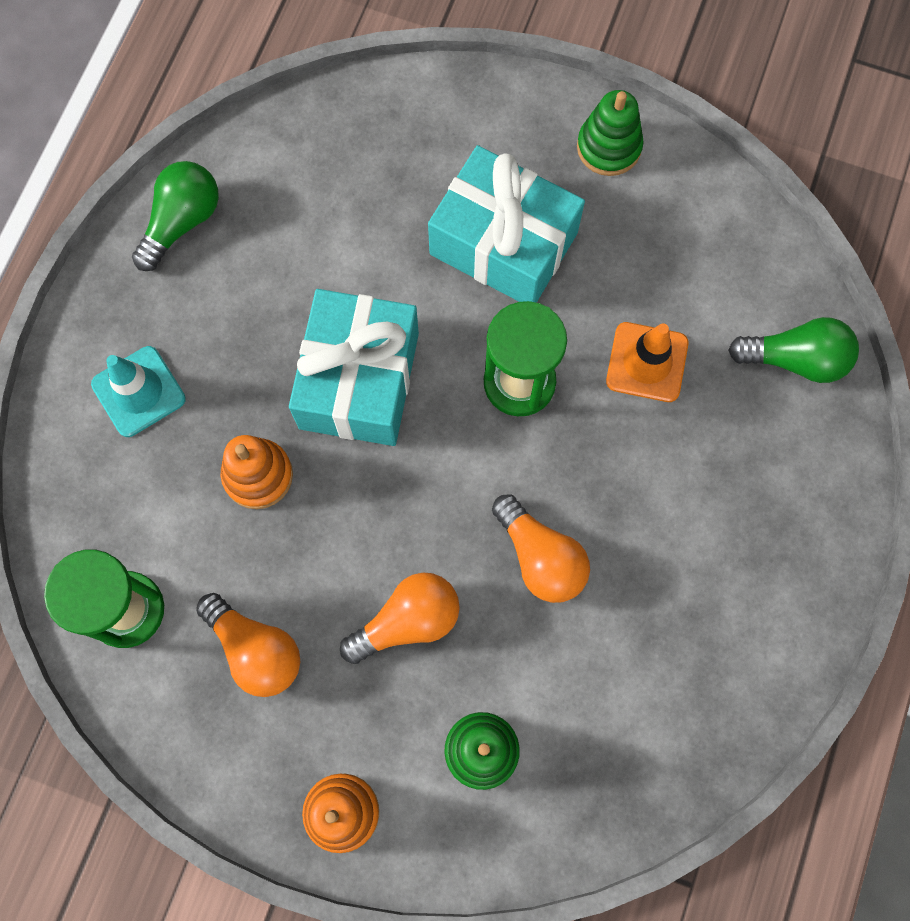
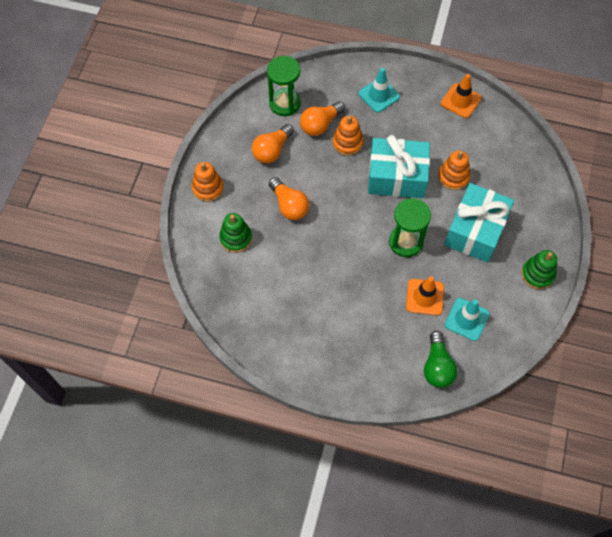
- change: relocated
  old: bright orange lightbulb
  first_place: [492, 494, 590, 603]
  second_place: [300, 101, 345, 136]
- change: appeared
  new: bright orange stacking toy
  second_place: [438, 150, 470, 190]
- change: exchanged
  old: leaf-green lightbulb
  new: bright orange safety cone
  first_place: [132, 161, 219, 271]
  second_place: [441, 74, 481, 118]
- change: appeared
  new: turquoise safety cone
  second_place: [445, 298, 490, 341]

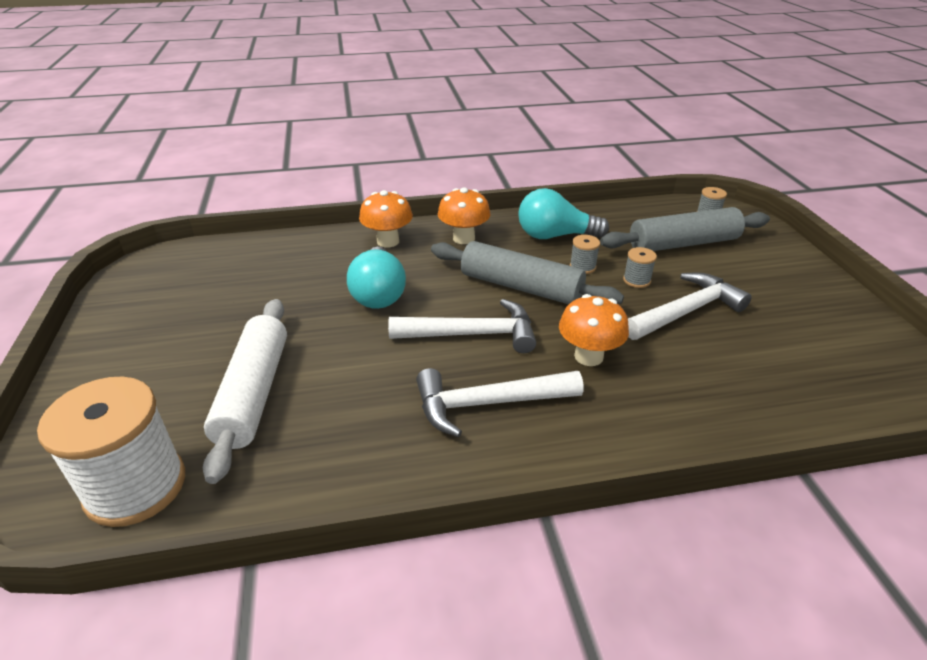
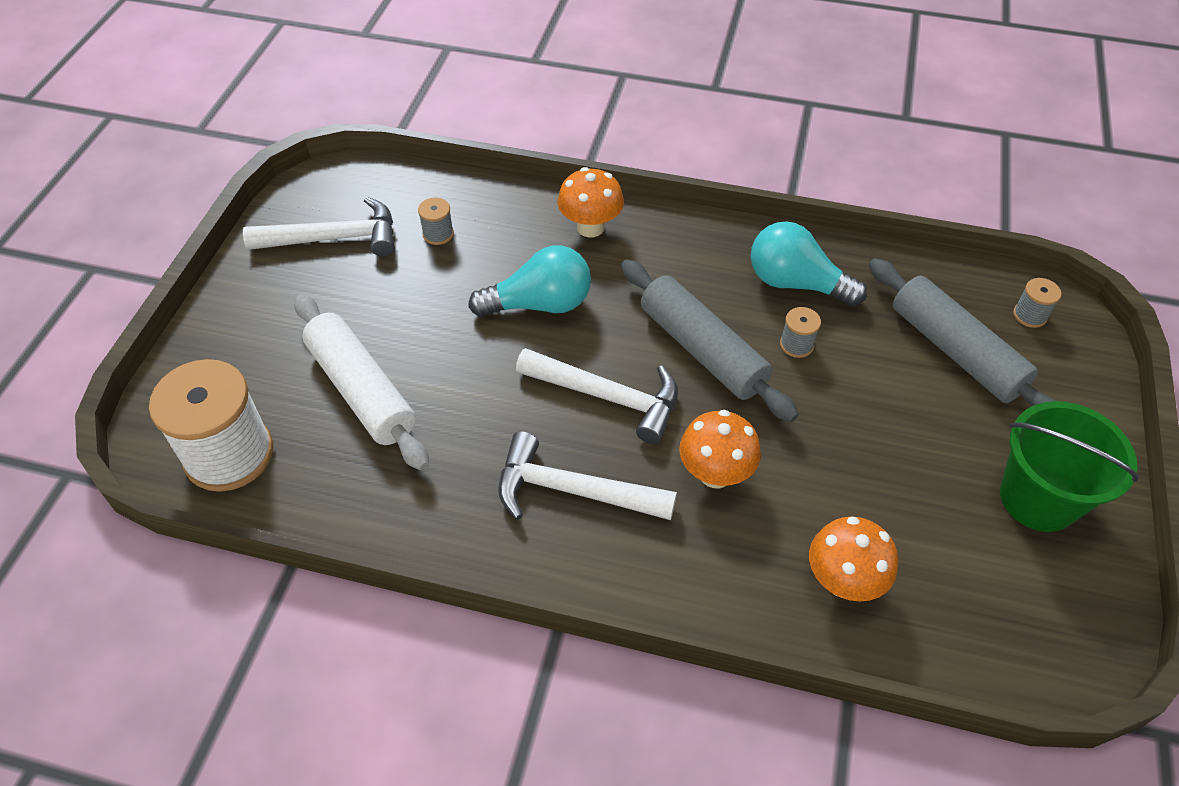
- change: relocated
  old: pure white carpenter's hammer
  first_place: [628, 273, 752, 340]
  second_place: [243, 197, 394, 256]
- change: spun
  old: pure white pastry roller
  first_place: [203, 299, 287, 484]
  second_place: [294, 294, 429, 471]
  degrees: -60
- change: relocated
  old: gray bobbin
  first_place: [623, 247, 657, 288]
  second_place: [418, 198, 454, 245]
- change: spun
  old: turquoise lightbulb
  first_place: [347, 247, 406, 309]
  second_place: [468, 245, 591, 317]
  degrees: -120
- change: relocated
  old: bright orange fungus
  first_place: [438, 187, 491, 244]
  second_place: [809, 517, 898, 602]
- change: spun
  old: gray pastry roller
  first_place: [600, 207, 770, 251]
  second_place: [869, 258, 1056, 406]
  degrees: 45
- change: appeared
  new: leaf-green sand bucket
  second_place: [1000, 401, 1139, 532]

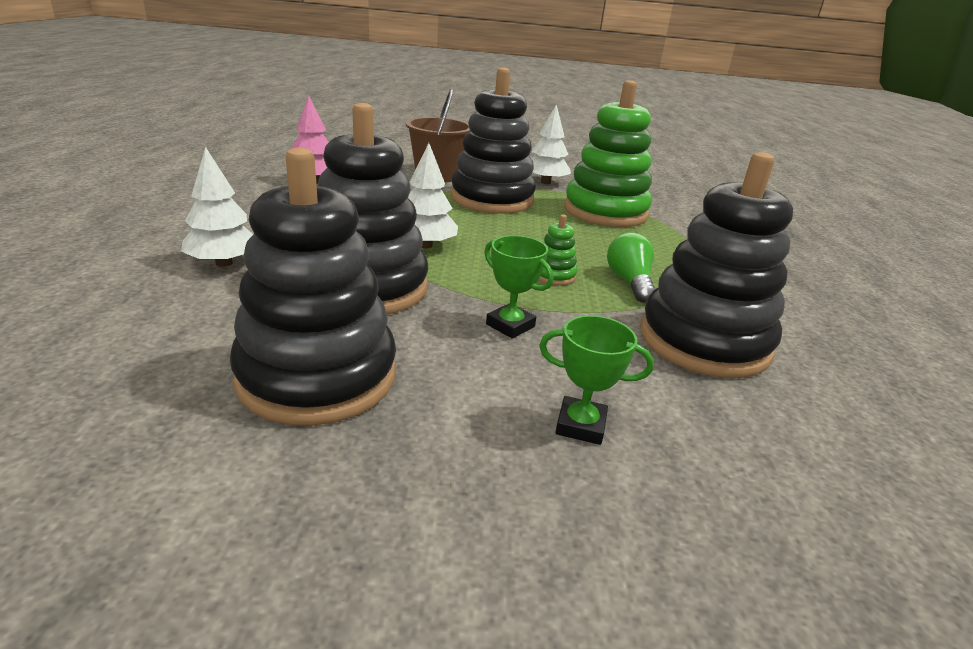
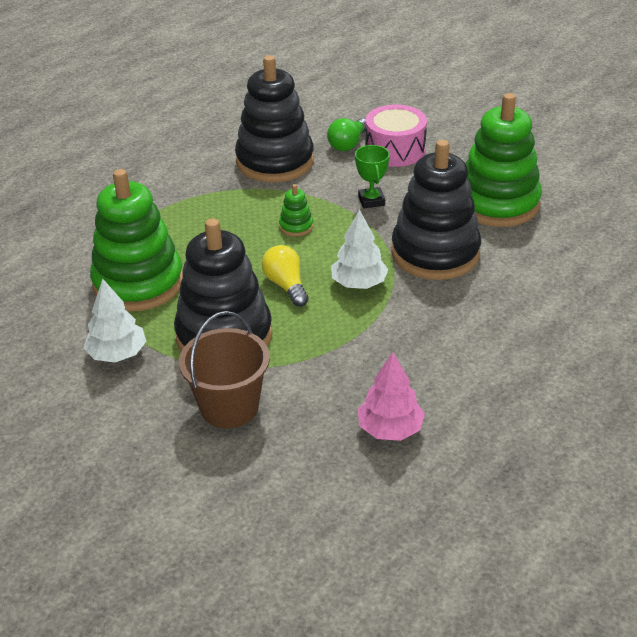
- change: appeared
  new: bright yellow lightbulb
  second_place: [262, 245, 309, 307]
- change: relocated
  old: leaf-green lightbulb
  first_place: [607, 232, 655, 303]
  second_place: [327, 118, 367, 151]
- change: exchanged
  old: leaf-green trophy
  new: pink toy drum
  first_place: [539, 315, 654, 445]
  second_place: [365, 104, 427, 167]
- change: colour
  old: black stacking toy
  new: leaf-green stacking toy
  first_place: [230, 147, 396, 426]
  second_place: [466, 93, 542, 227]
- change: missing
  old: pure white tree
  first_place: [181, 147, 254, 267]

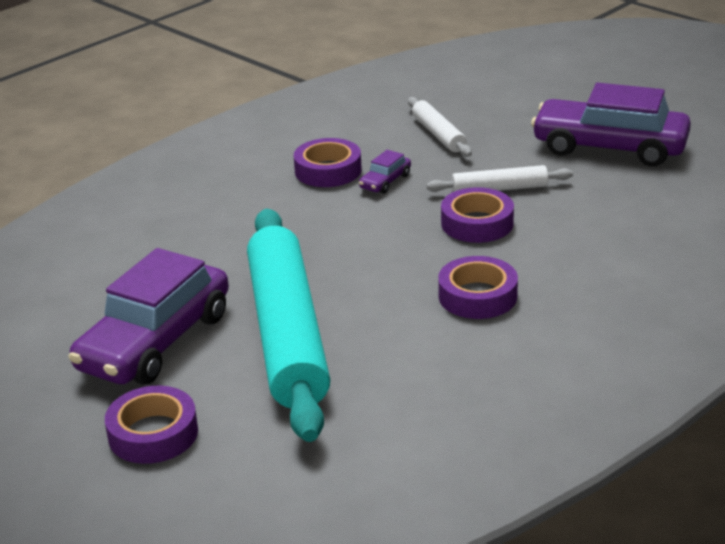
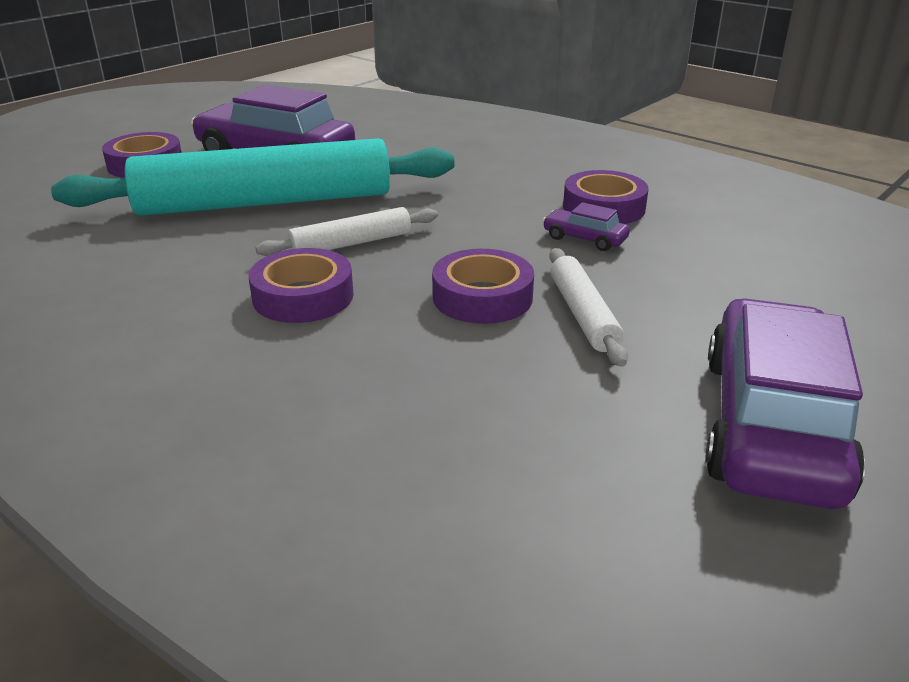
- change: relocated
  old: pure white pastry roller
  first_place: [408, 97, 472, 157]
  second_place: [255, 207, 438, 256]

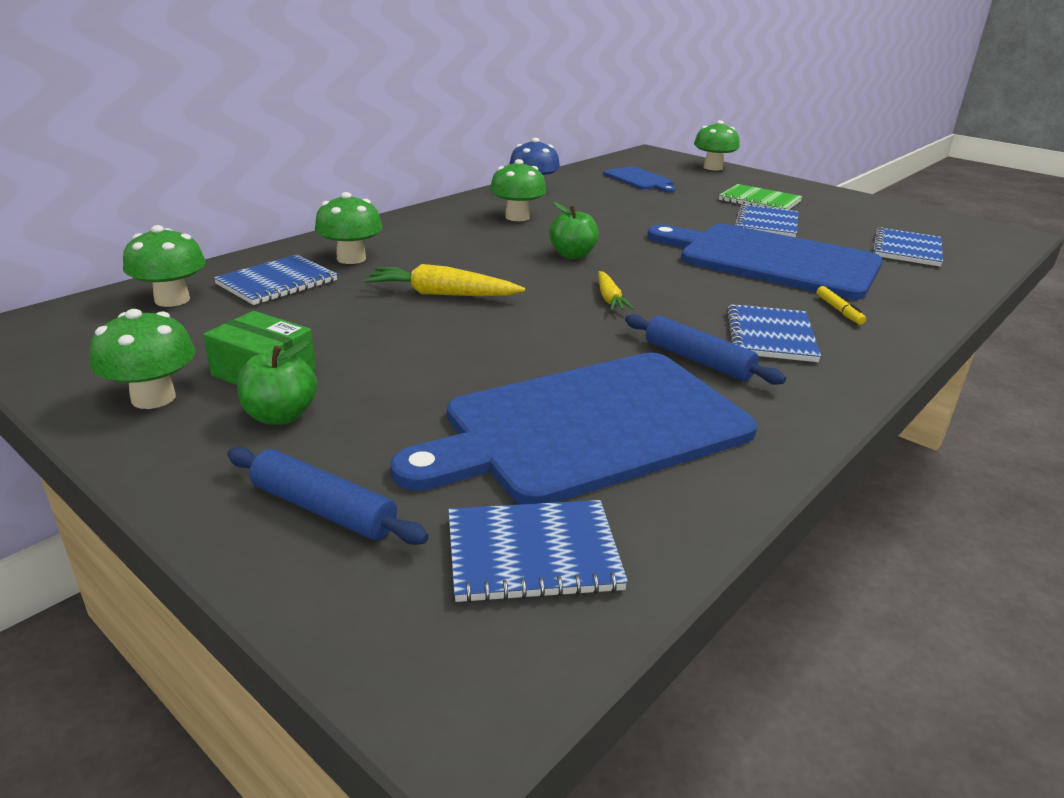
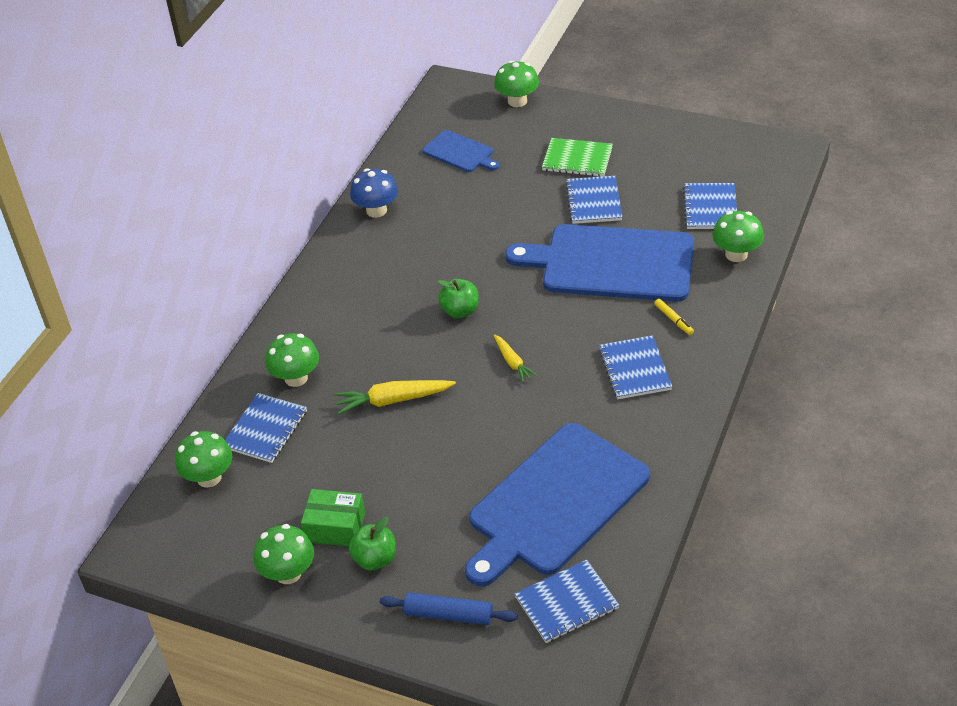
- change: relocated
  old: leaf-green fungus
  first_place: [490, 159, 546, 221]
  second_place: [712, 211, 764, 262]
- change: missing
  old: royal blue pastry roller
  first_place: [625, 314, 786, 385]

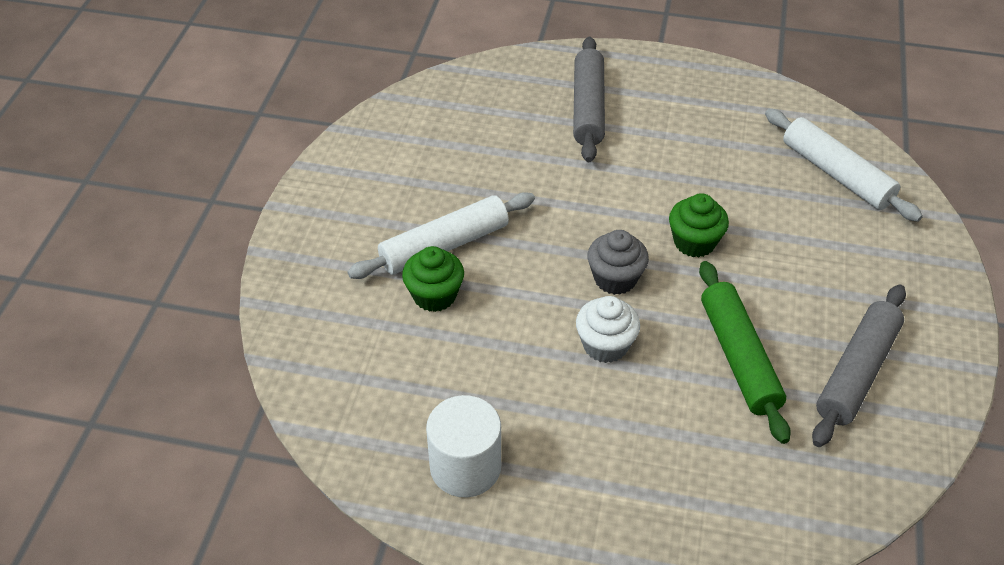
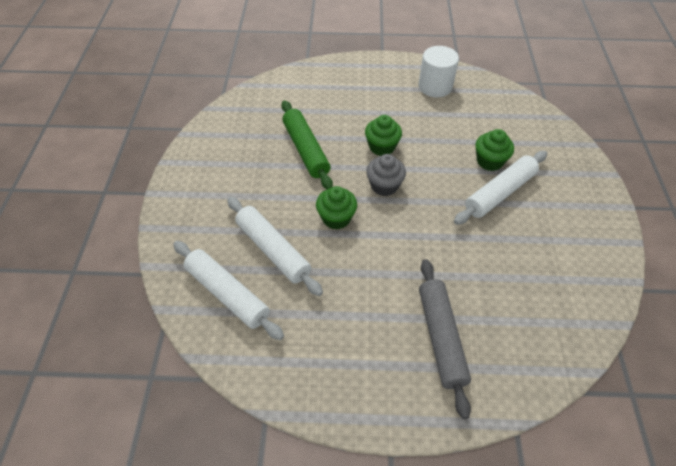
- change: appeared
  new: pure white pastry roller
  second_place: [227, 197, 323, 296]
- change: colour
  old: pure white fairy cake
  new: leaf-green fairy cake
  first_place: [576, 296, 640, 363]
  second_place: [365, 115, 402, 156]
- change: missing
  old: gray pastry roller
  first_place: [812, 284, 906, 447]

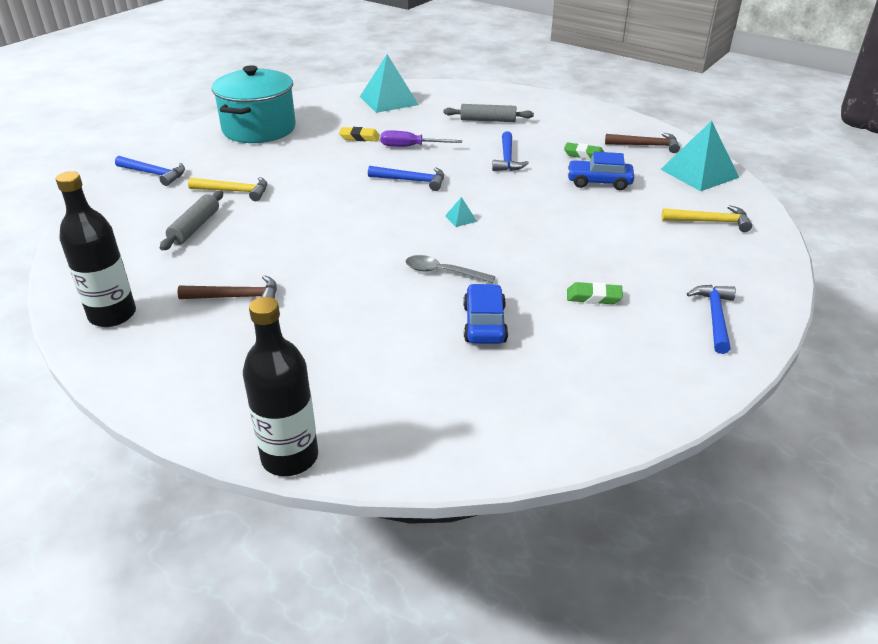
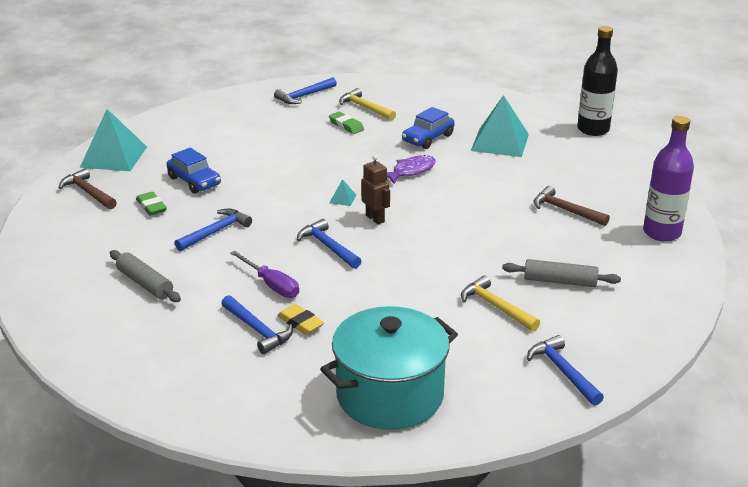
- change: appeared
  new: royal blue carpenter's hammer
  second_place: [221, 295, 293, 354]
- change: relocated
  old: bright yellow carpenter's hammer
  first_place: [662, 205, 752, 232]
  second_place: [339, 88, 396, 121]
- change: appeared
  new: russet robot
  second_place: [361, 155, 390, 224]
- change: exchanged
  old: gray spoon
  new: violet fish figure
  first_place: [405, 255, 496, 283]
  second_place: [387, 155, 436, 184]
- change: relocated
  old: turquoise pyramid shape
  first_place: [360, 54, 419, 113]
  second_place: [471, 95, 529, 157]
- change: spun
  old: gray pastry roller
  first_place: [160, 191, 223, 250]
  second_place: [502, 259, 621, 287]
  degrees: 45
- change: colour
  old: black flask
  new: violet flask
  first_place: [56, 171, 136, 327]
  second_place: [643, 116, 694, 242]

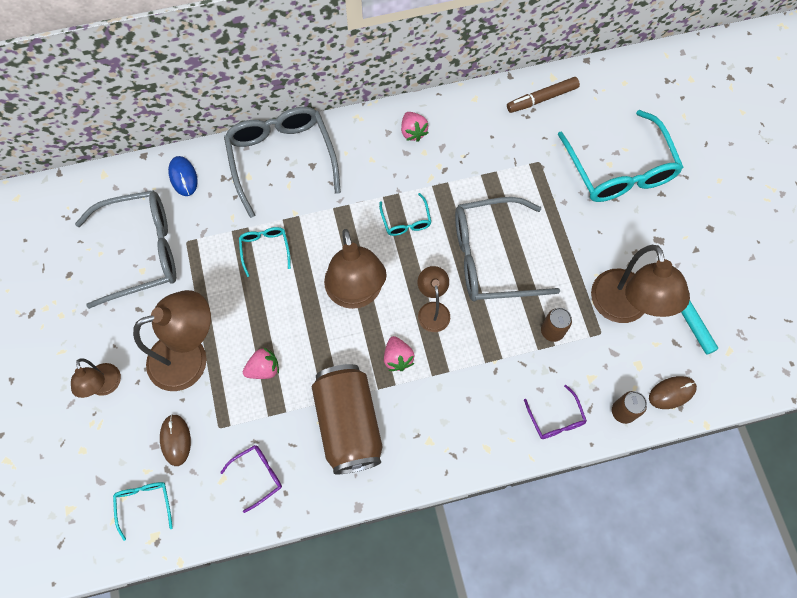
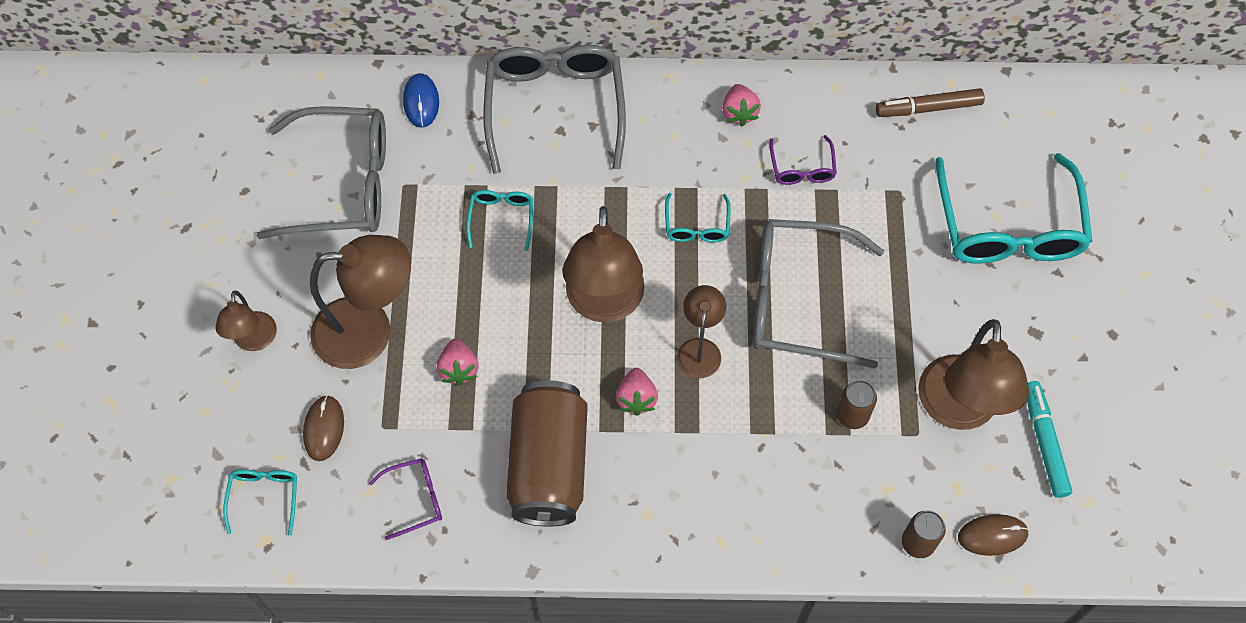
- change: spun
  old: pink berry
  first_place: [243, 347, 279, 379]
  second_place: [437, 338, 479, 386]
  degrees: 90
- change: relocated
  old: violet glasses
  first_place: [524, 385, 587, 439]
  second_place: [769, 135, 837, 185]

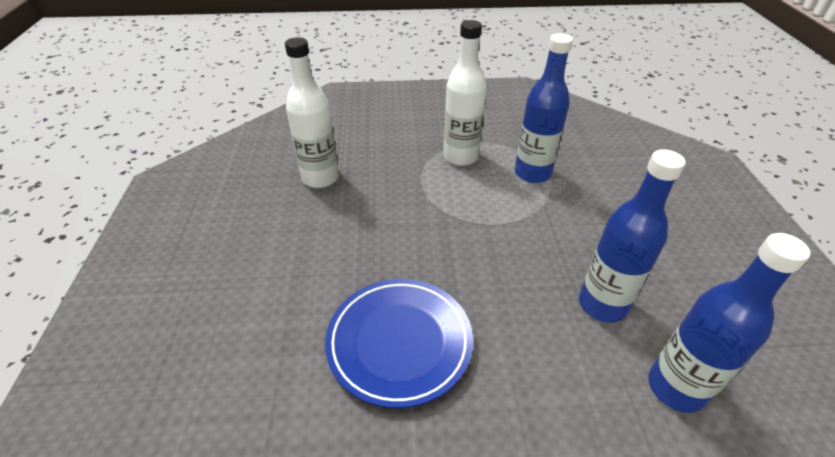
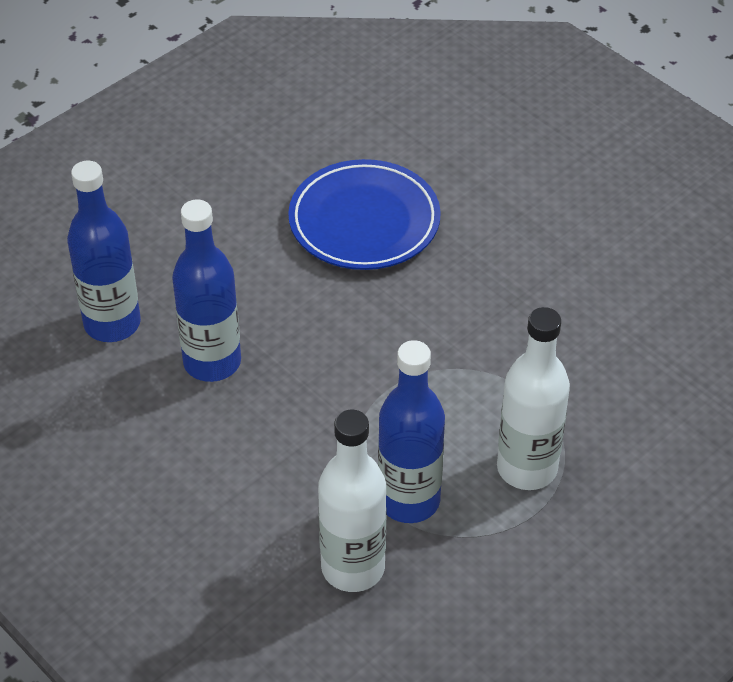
- change: relocated
  old: pure white flask
  first_place: [285, 37, 339, 188]
  second_place: [318, 409, 387, 592]

